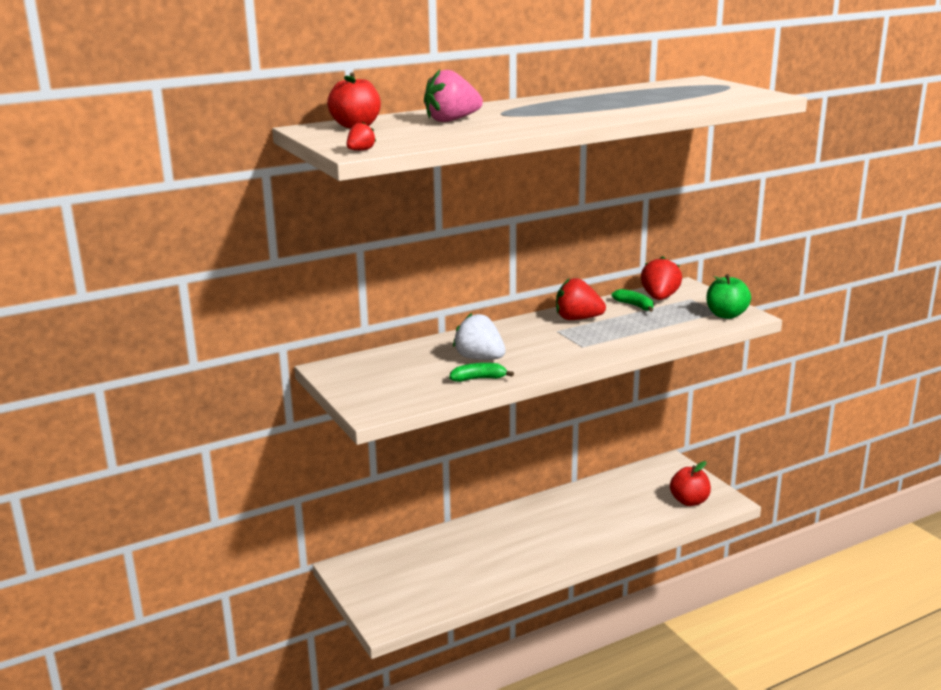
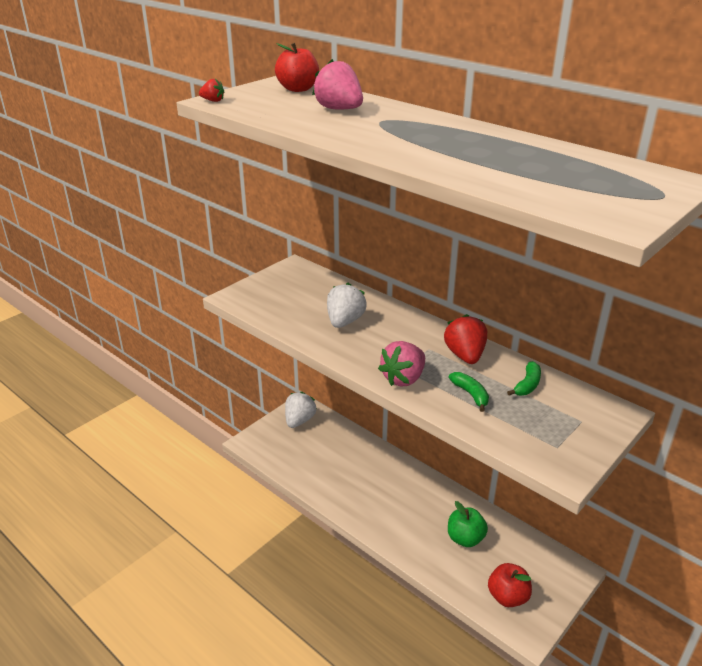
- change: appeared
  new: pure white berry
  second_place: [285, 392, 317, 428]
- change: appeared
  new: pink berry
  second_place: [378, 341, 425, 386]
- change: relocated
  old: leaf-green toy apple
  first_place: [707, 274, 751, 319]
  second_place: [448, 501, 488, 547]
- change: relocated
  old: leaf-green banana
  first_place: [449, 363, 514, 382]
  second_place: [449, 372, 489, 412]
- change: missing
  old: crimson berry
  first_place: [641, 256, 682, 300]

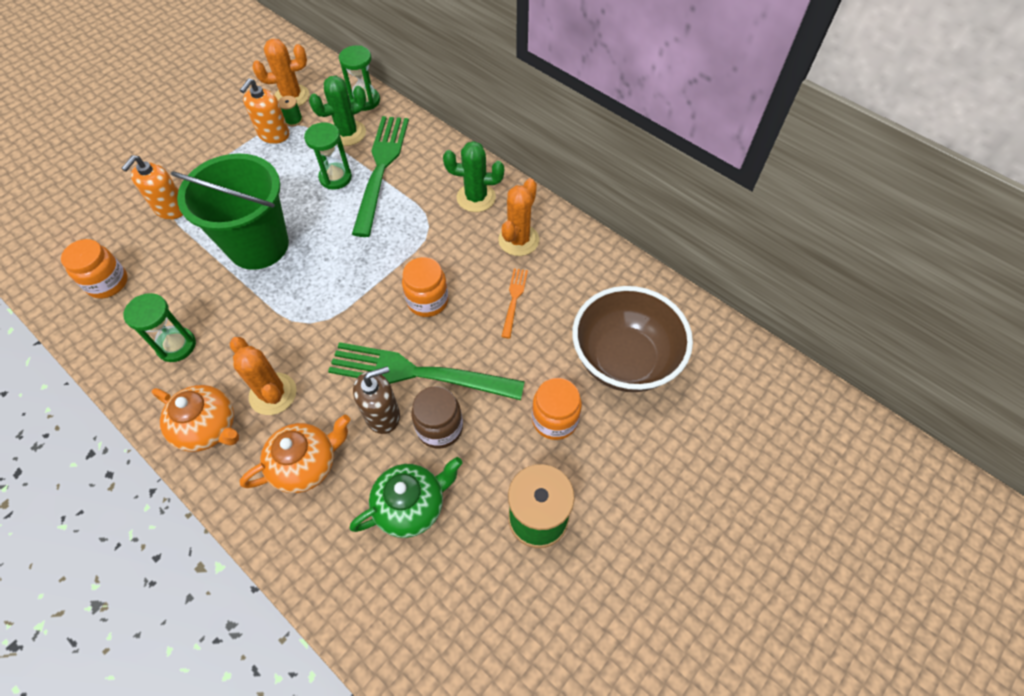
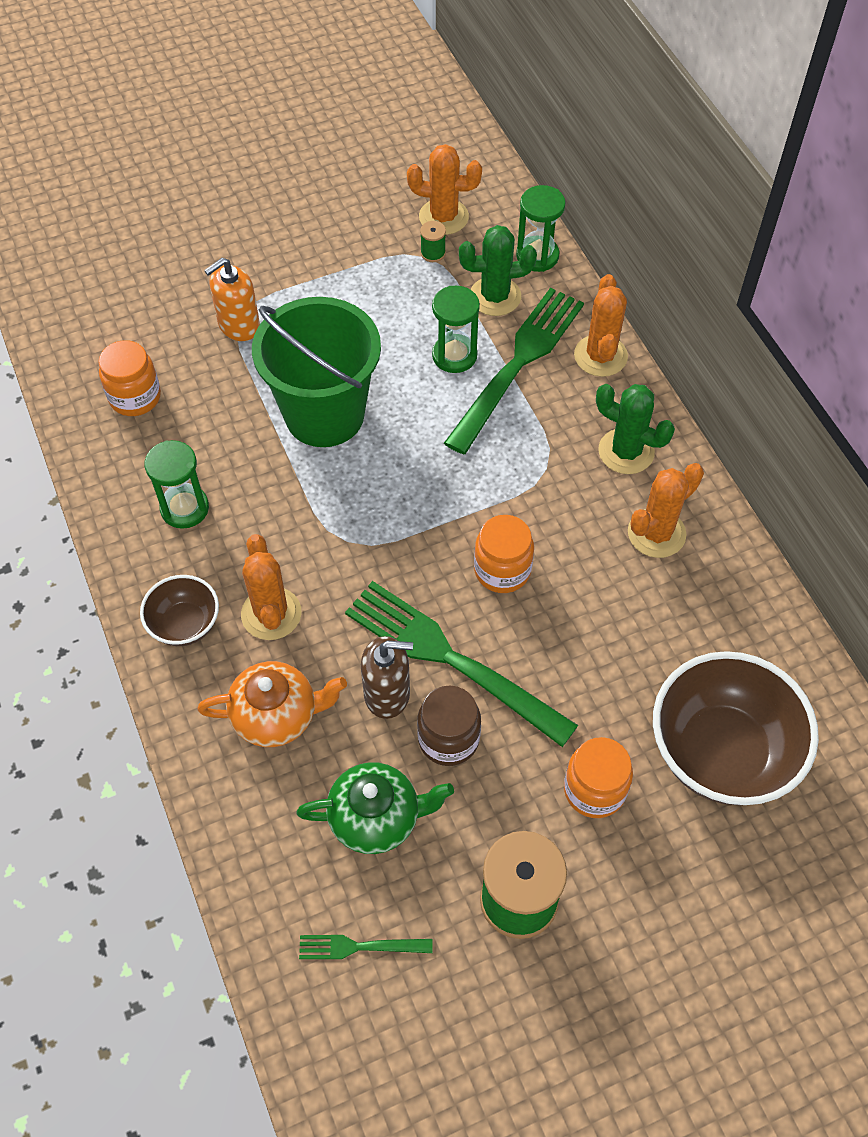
- change: exchanged
  old: bright orange china teapot
  new: russet bowl
  first_place: [152, 385, 239, 452]
  second_place: [140, 575, 219, 646]
- change: appeared
  new: leaf-green table fork
  second_place: [299, 935, 433, 959]
- change: appeared
  new: bright orange cactus
  second_place: [574, 274, 628, 377]
- change: missing
  old: bright orange soap dispenser
  first_place: [240, 78, 289, 144]
- change: missing
  old: bright orange table fork
  first_place: [501, 268, 528, 338]

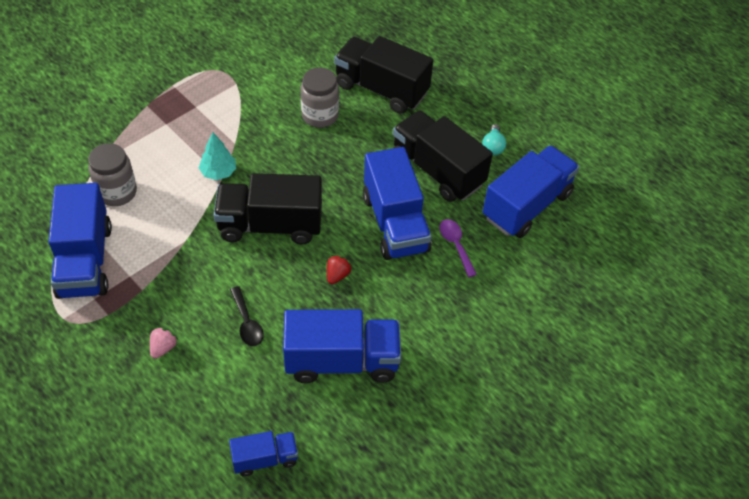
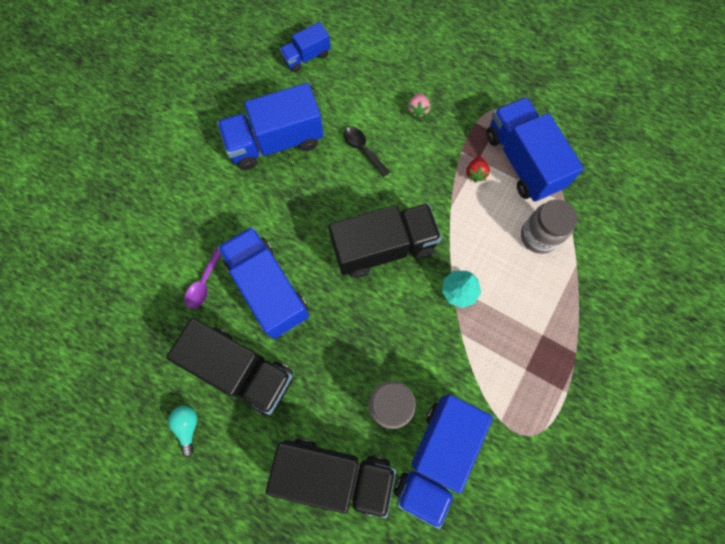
- change: spun
  old: violet spoon
  first_place: [439, 219, 477, 277]
  second_place: [184, 246, 222, 309]
  degrees: 60
- change: relocated
  old: royal blue truck
  first_place: [483, 145, 580, 238]
  second_place: [394, 395, 493, 529]
- change: relocated
  old: crimson berry
  first_place: [327, 255, 352, 284]
  second_place: [466, 156, 490, 182]

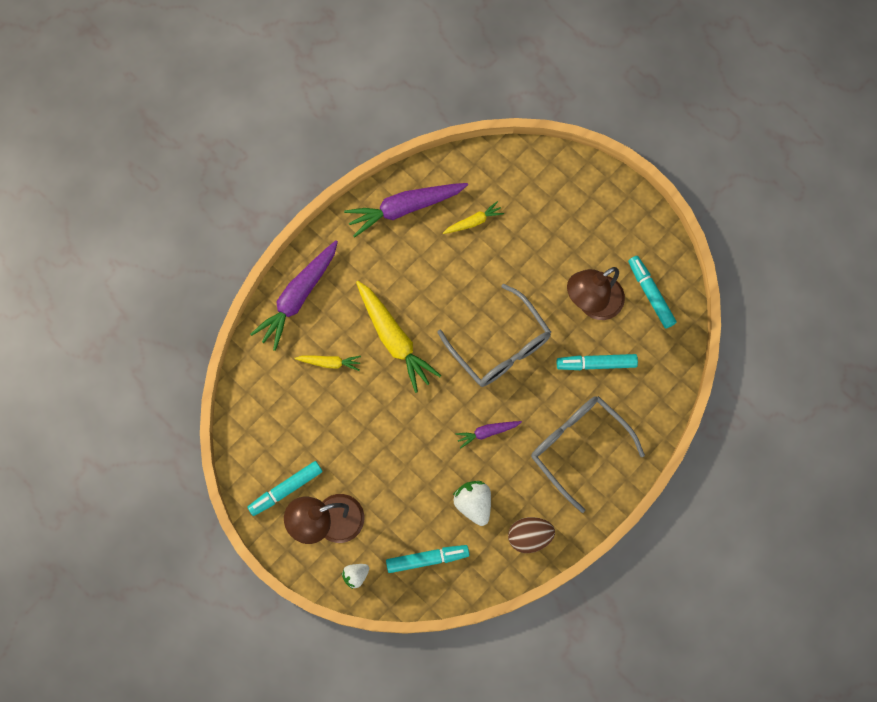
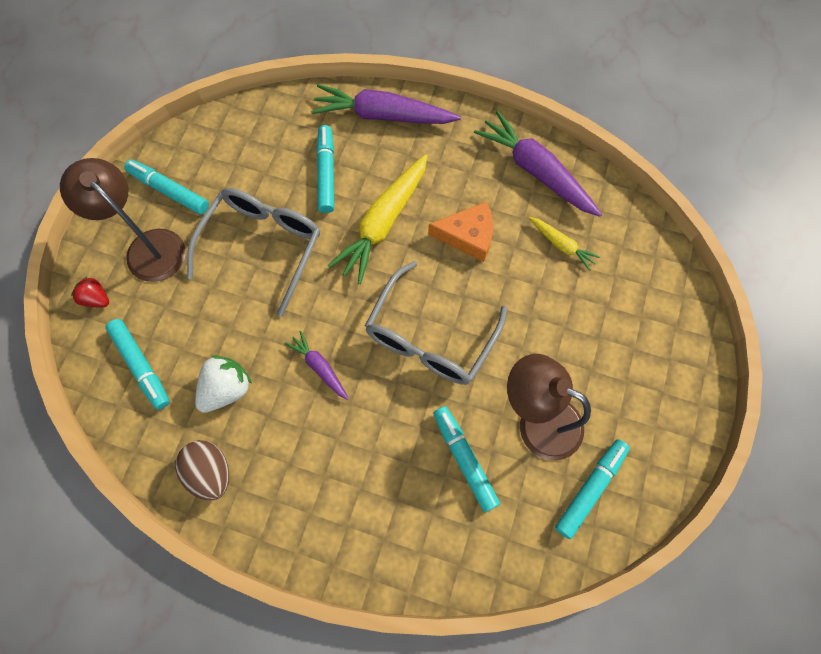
- change: colour
  old: pure white berry
  new: crimson berry
  first_place: [342, 564, 369, 589]
  second_place: [71, 276, 109, 307]
- change: relocated
  old: gray glasses
  first_place: [531, 396, 645, 513]
  second_place: [187, 188, 320, 316]
- change: exchanged
  old: bright yellow toy carrot
  new: turquoise marker pen
  first_place: [294, 356, 361, 371]
  second_place: [316, 125, 334, 213]
- change: appeared
  new: bright orange piece of cheese
  second_place: [428, 201, 493, 262]

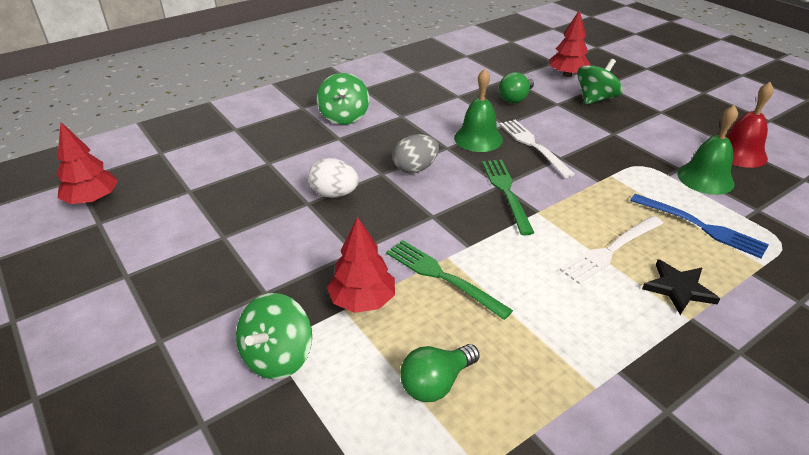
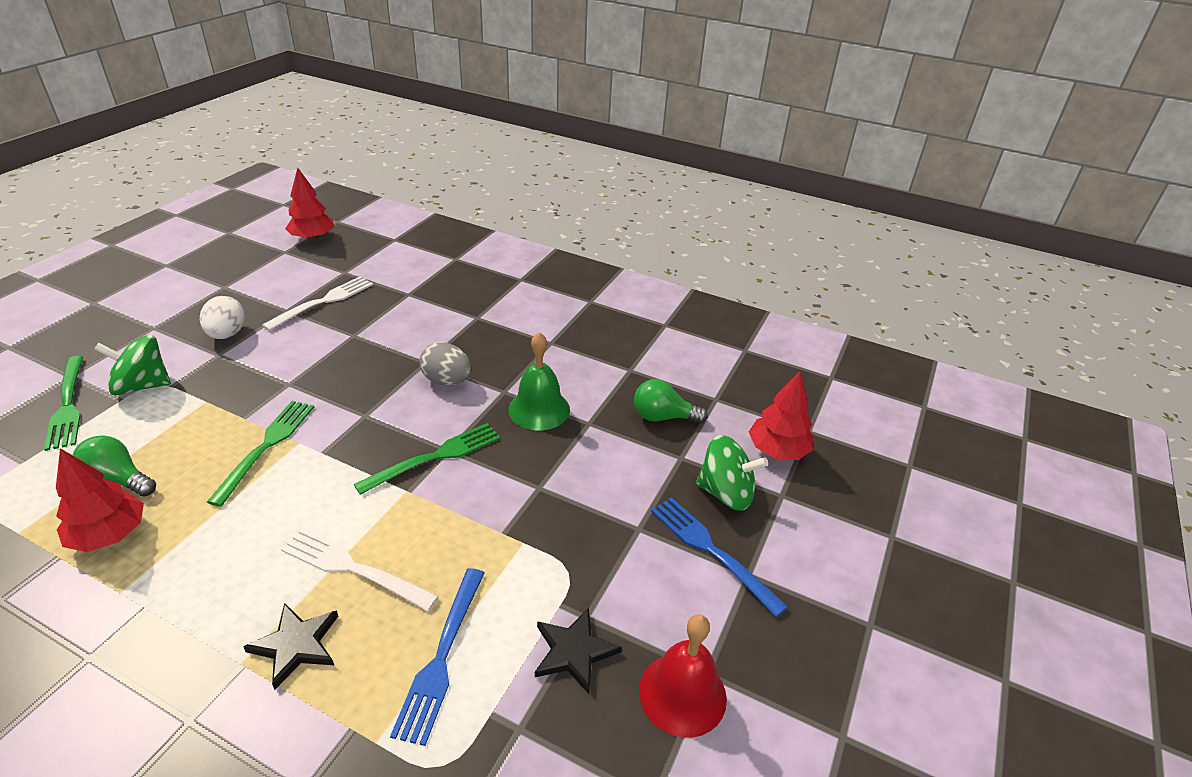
- change: appeared
  new: leaf-green table fork
  second_place: [44, 356, 83, 451]
- change: relocated
  old: crimson tree
  first_place: [327, 216, 395, 313]
  second_place: [56, 448, 144, 552]
- change: relocated
  old: pure white egg shape
  first_place: [308, 158, 359, 198]
  second_place: [200, 296, 245, 339]
- change: relocated
  old: pure white table fork
  first_place: [499, 120, 575, 178]
  second_place: [262, 276, 373, 331]
- change: exchanged
  old: leaf-green school bell
  new: black star
  first_place: [677, 105, 738, 195]
  second_place: [535, 608, 622, 694]
- change: appeared
  new: royal blue table fork
  second_place: [651, 497, 788, 617]
- change: missing
  old: leaf-green spinning top
  first_place: [317, 73, 369, 125]

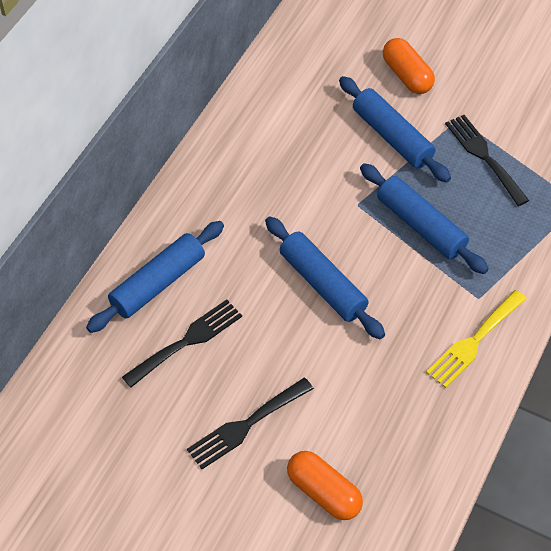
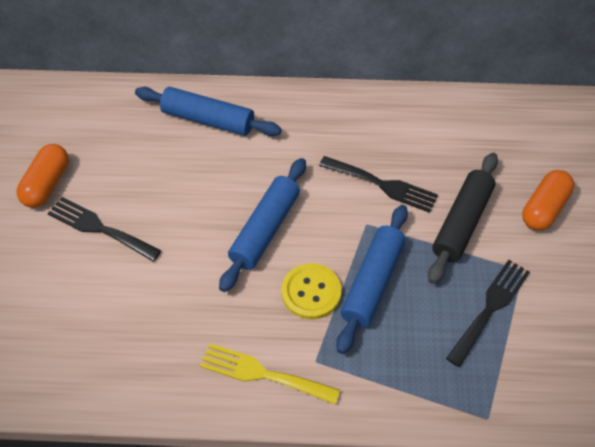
- change: relocated
  old: bright orange pill
  first_place: [287, 451, 363, 520]
  second_place: [17, 144, 69, 208]
- change: appeared
  new: bright yellow button
  second_place: [281, 263, 341, 319]
- change: relocated
  old: black table fork
  first_place: [122, 300, 242, 388]
  second_place: [319, 156, 438, 213]
- change: colour
  old: royal blue pastry roller
  new: black pastry roller
  first_place: [339, 76, 451, 183]
  second_place: [428, 153, 498, 284]

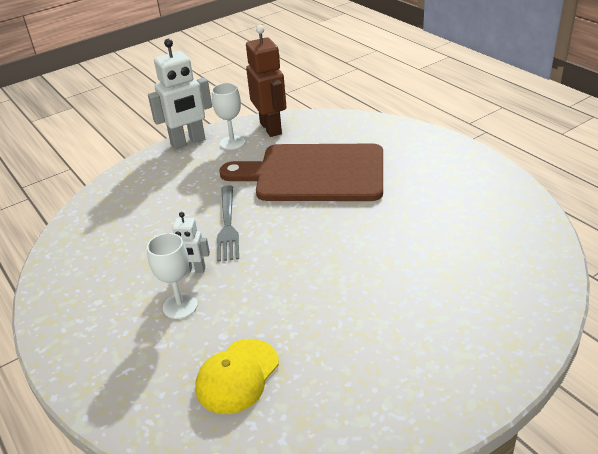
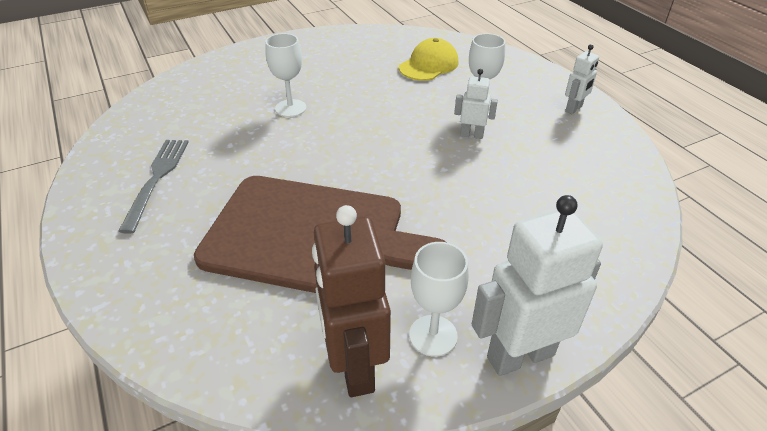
- change: relocated
  old: gray table fork
  first_place: [217, 185, 239, 262]
  second_place: [118, 140, 189, 234]
- change: appeared
  new: pure white chalice
  second_place: [265, 33, 306, 117]
- change: appeared
  new: pure white robot
  second_place: [565, 44, 599, 114]

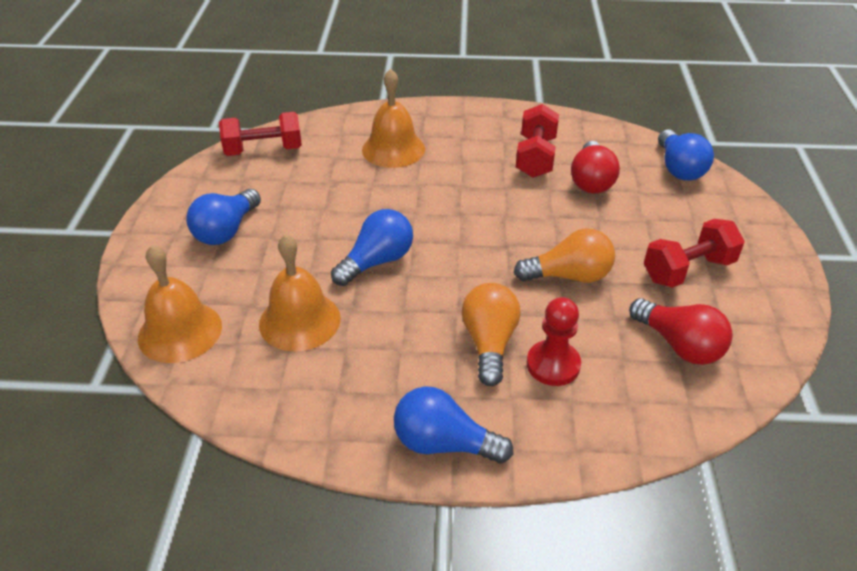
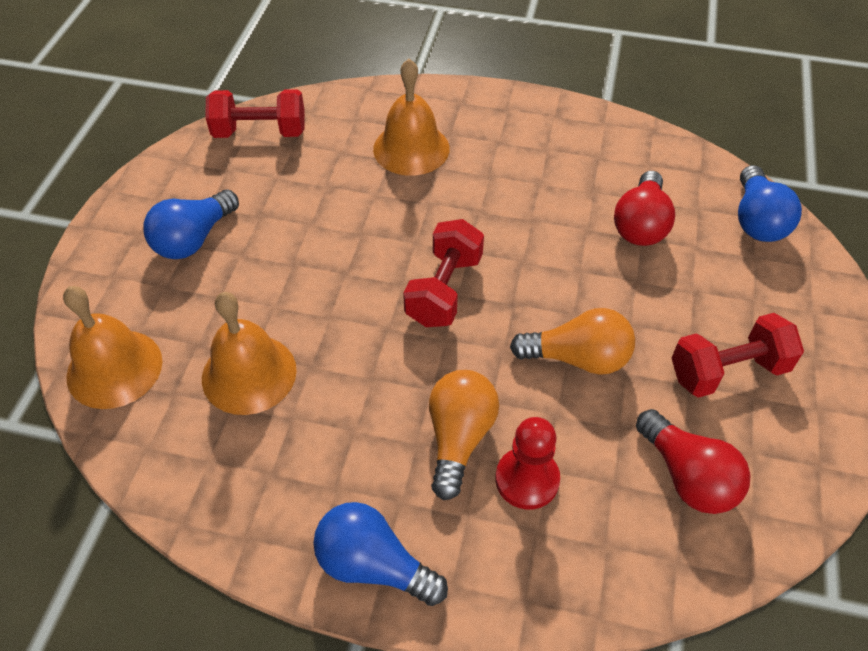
- change: relocated
  old: crimson dumbbell
  first_place: [516, 104, 559, 178]
  second_place: [403, 219, 484, 327]
- change: missing
  old: royal blue lightbulb
  first_place: [331, 209, 413, 286]

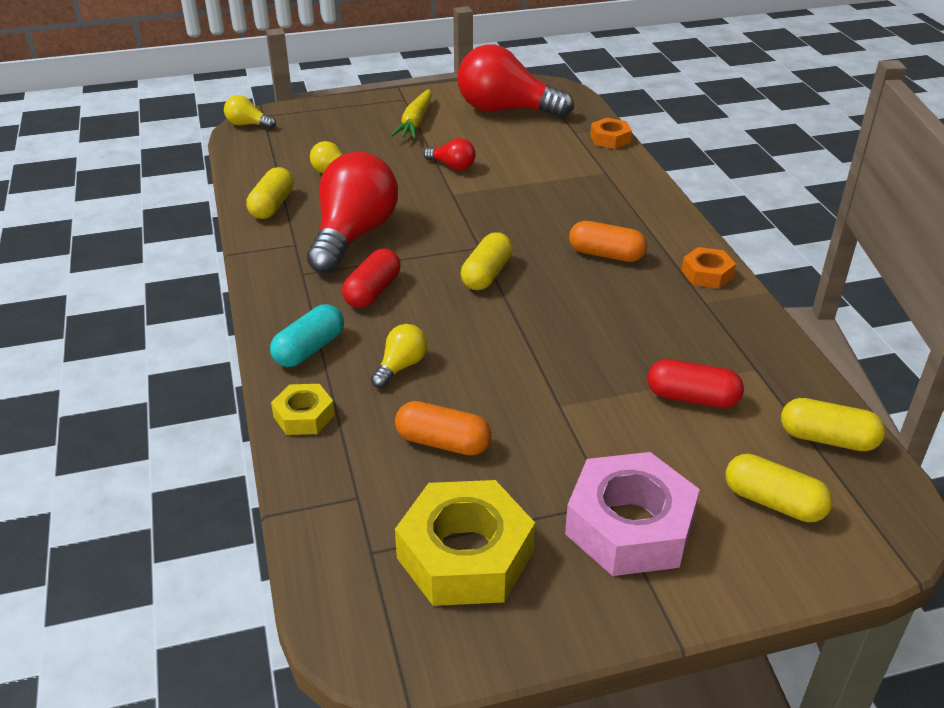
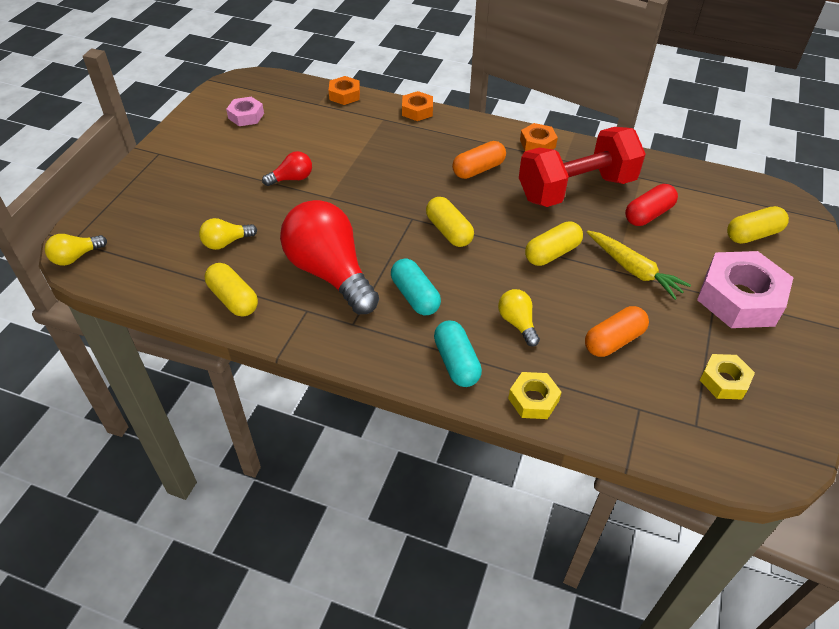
- change: exchanged
  old: crimson lightbulb
  new: pink hex nut
  first_place: [458, 44, 574, 118]
  second_place: [226, 97, 264, 126]
- change: colour
  old: crimson pill
  new: turquoise pill
  first_place: [342, 249, 401, 308]
  second_place: [391, 259, 441, 315]
- change: appeared
  new: bright orange hex nut
  second_place: [402, 91, 433, 121]
- change: appeared
  new: crimson dumbbell
  second_place: [519, 127, 645, 207]
- change: relocated
  old: bright yellow pill
  first_place: [781, 398, 885, 451]
  second_place: [525, 221, 583, 266]
- change: relocated
  old: bright yellow toy carrot
  first_place: [390, 89, 432, 139]
  second_place: [587, 231, 691, 300]
- change: size
  old: bright yellow hex nut
  first_place: [395, 480, 535, 606]
  second_place: [700, 354, 755, 400]
  factor: 0.52

